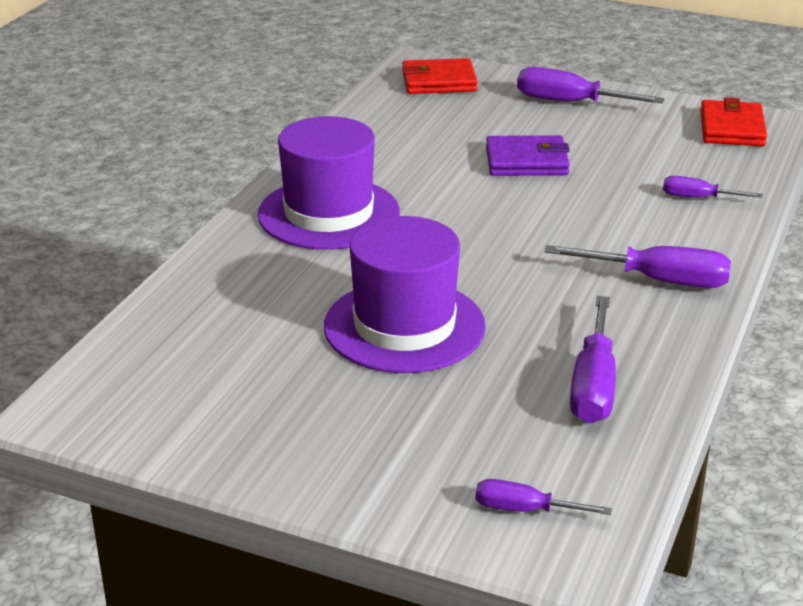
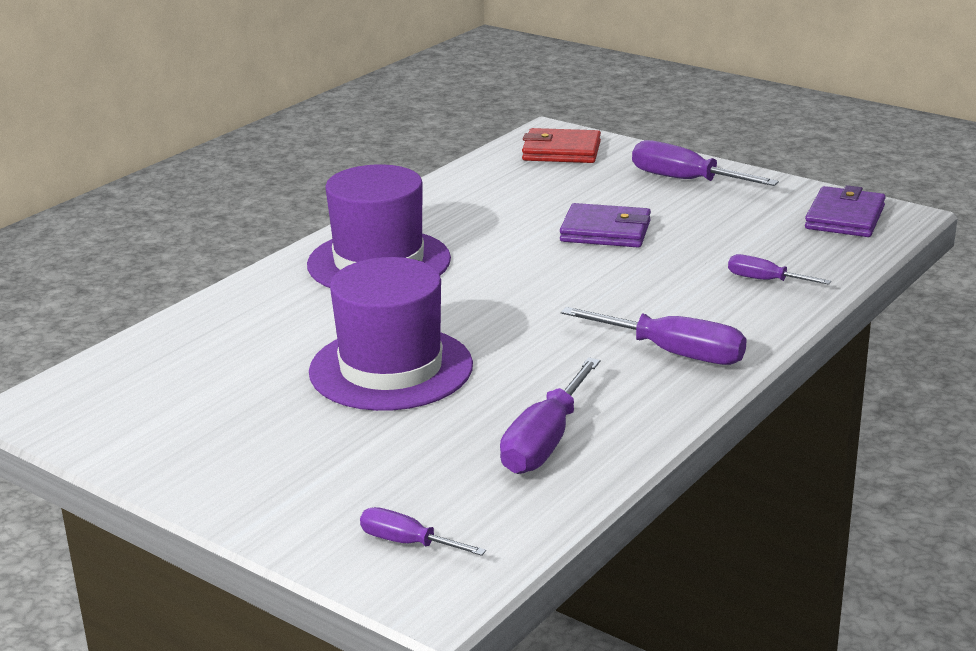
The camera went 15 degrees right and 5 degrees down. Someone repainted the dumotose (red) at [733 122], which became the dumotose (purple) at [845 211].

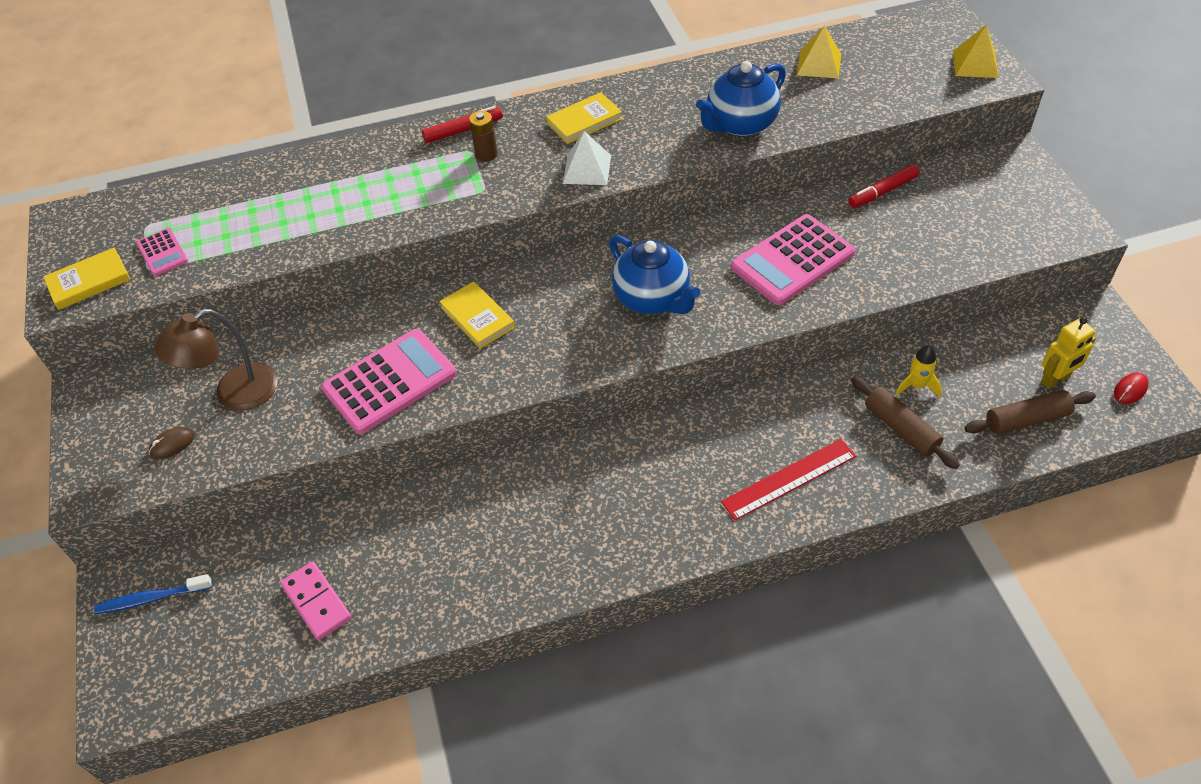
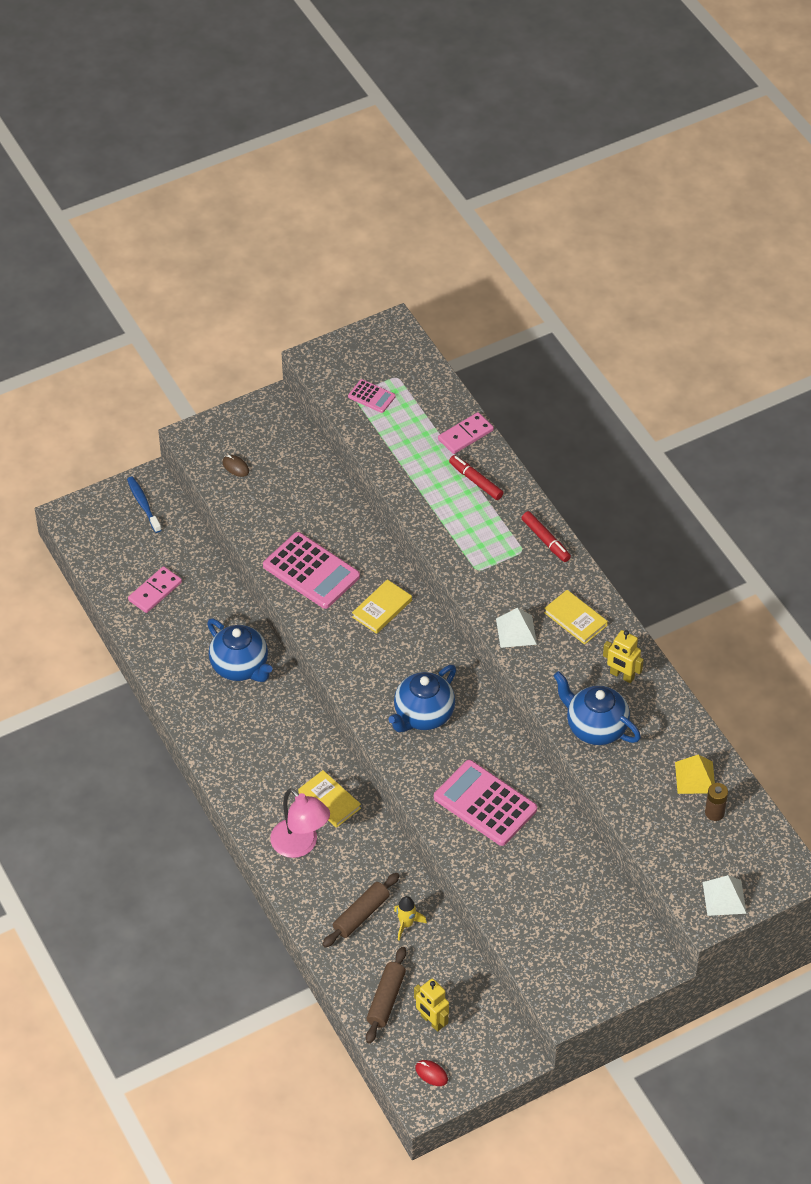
The camera went 75 degrees right and 0 degrees up. Someone took away the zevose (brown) at [216 359]. Someone put down the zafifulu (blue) at [240 650]. Someone put down the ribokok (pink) at [466 433]. Someone put down the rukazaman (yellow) at [623 656]. Someone carried the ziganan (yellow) from [86 279] to [329 799]. Someone carried the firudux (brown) from [483 136] to [716 802]. Someone carried the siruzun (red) from [883 186] to [476 477]. Someone swapped the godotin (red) at [788 480] for the zevose (pink) at [300 823]. Someone repainted the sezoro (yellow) at [976 51], which became the sezoro (white) at [725 895]. Someone rotated the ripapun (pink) at [162 252] by 105 degrees counterclockwise. Someone rotated the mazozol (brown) at [1030 412] by 45 degrees clockwise.

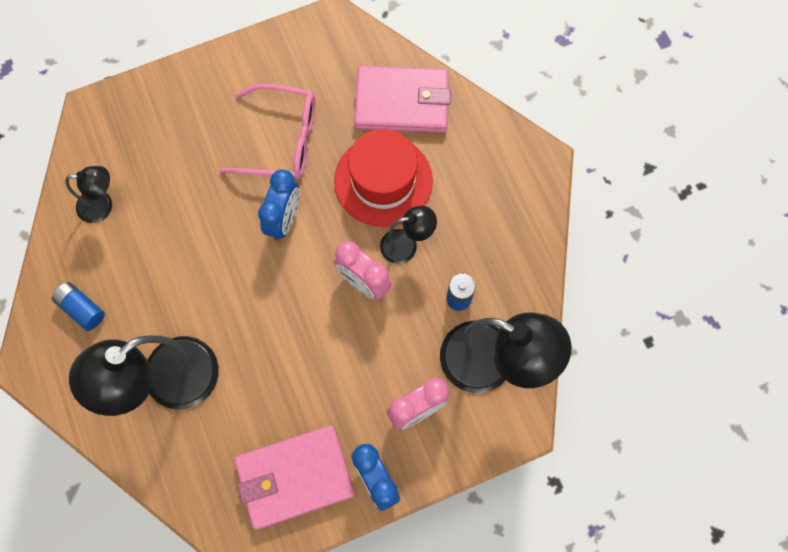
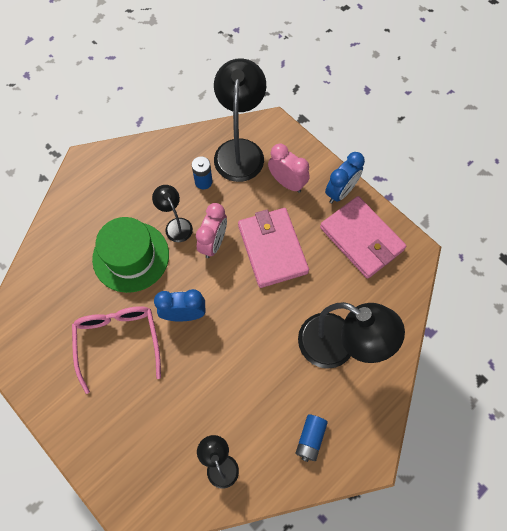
The camera went 110 degrees left and 5 degrees down. Someone carried the dumotose (pink) from [402 99] to [273 248]. Someone repainted the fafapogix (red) at [383 178], which became the fafapogix (green) at [130 255].

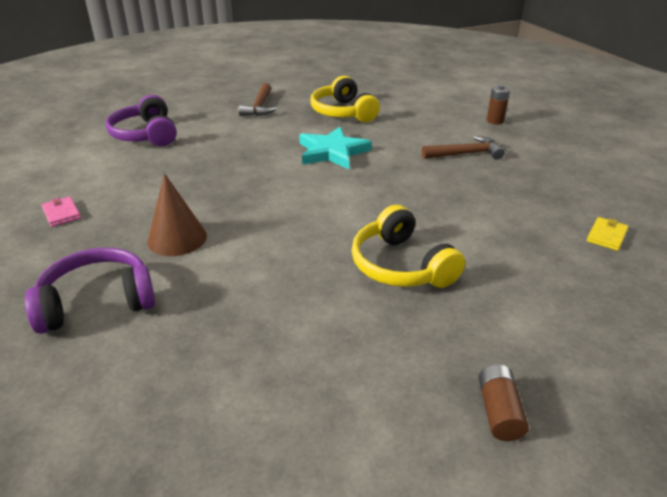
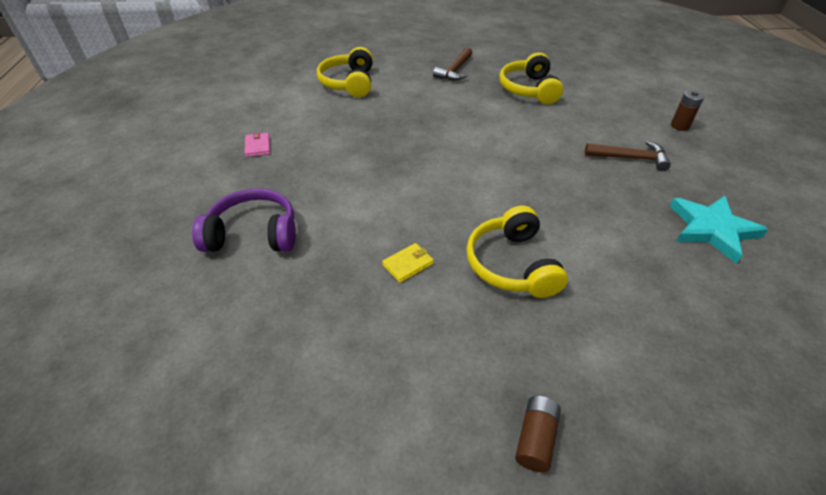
The camera went 20 degrees right and 10 degrees up. Someone took away the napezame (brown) at [177 214]. Someone carried the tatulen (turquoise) from [335 148] to [719 230]. Someone carried the dumotose (yellow) from [608 234] to [408 263]. Someone repainted the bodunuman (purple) at [141 120], which became the bodunuman (yellow) at [345 72].

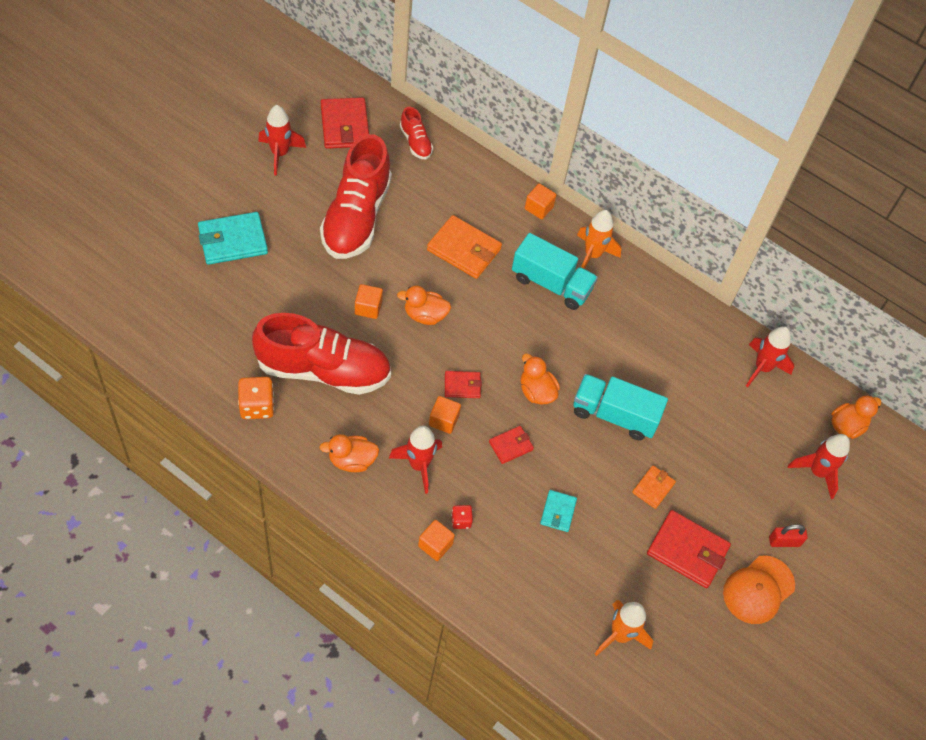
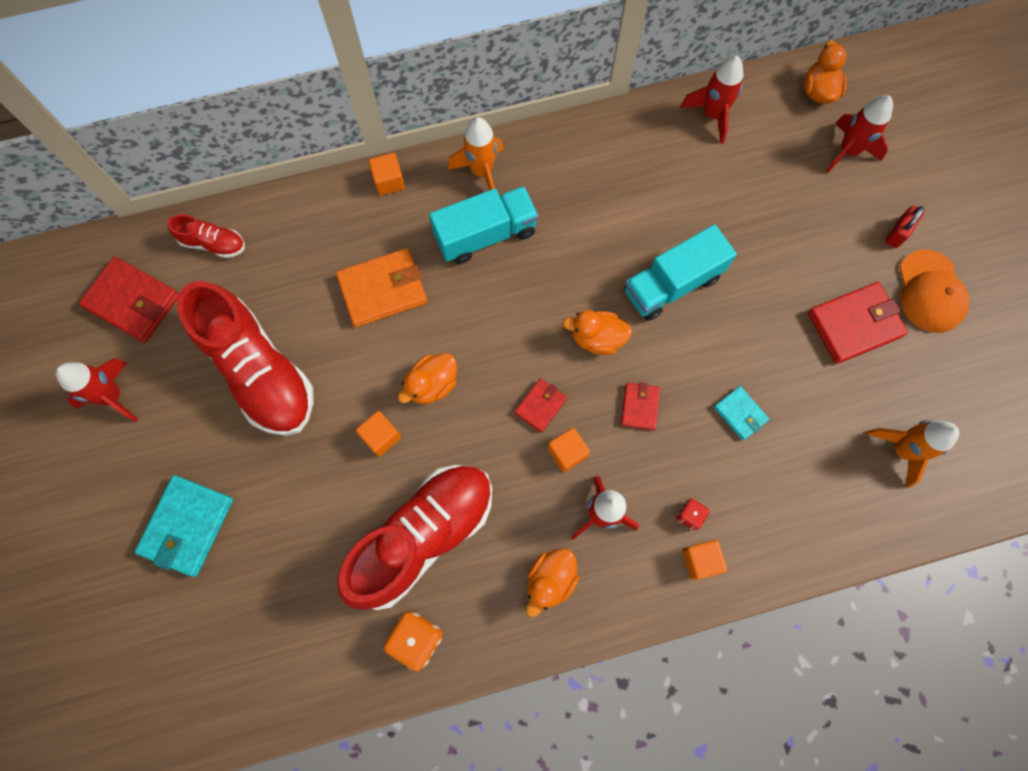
The camera went 45 degrees left and 15 degrees up. Someone took away the dumotose (orange) at [654 487].

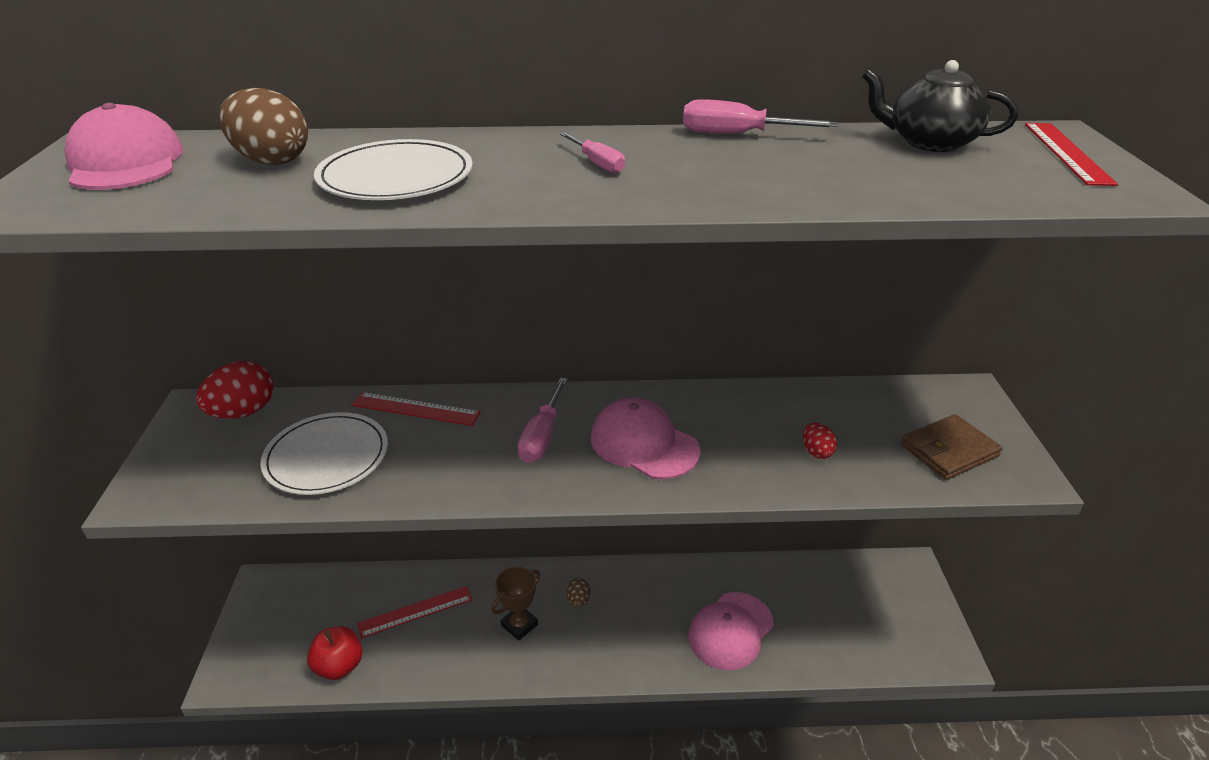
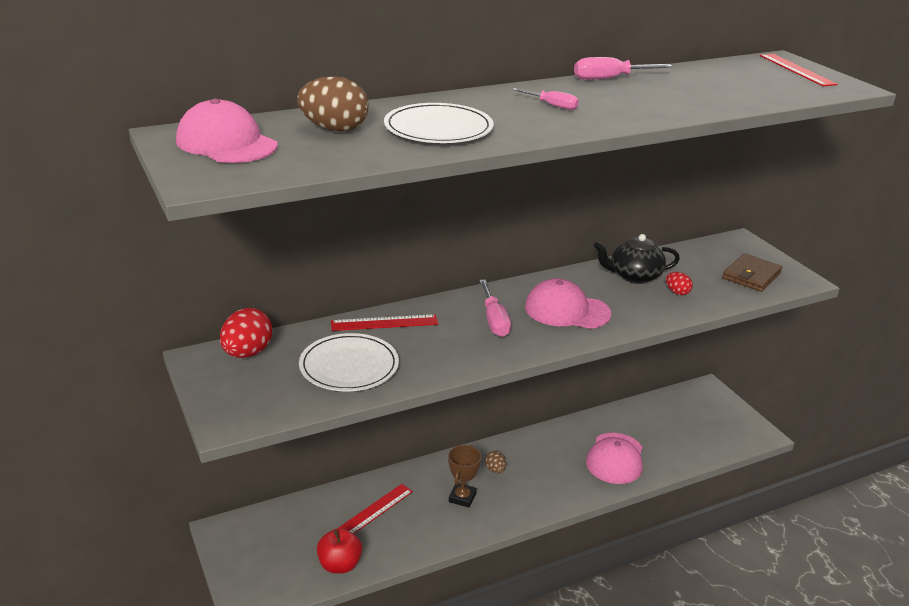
The camera went 25 degrees left and 5 degrees down. Someone carried the zafifulu (black) from [940 106] to [637 259].

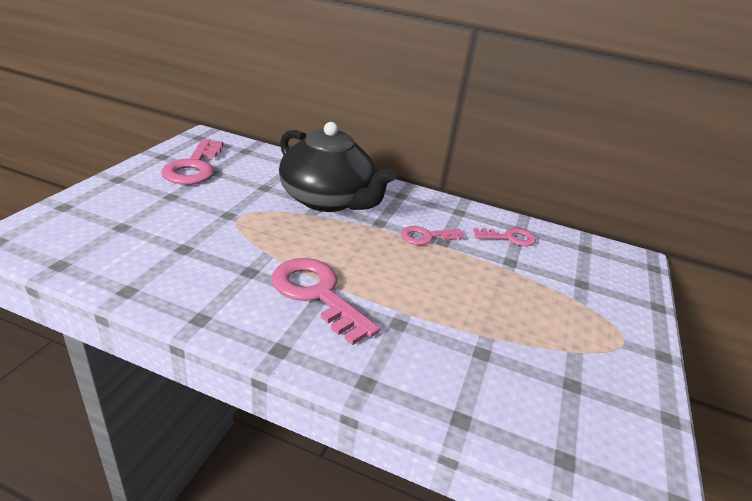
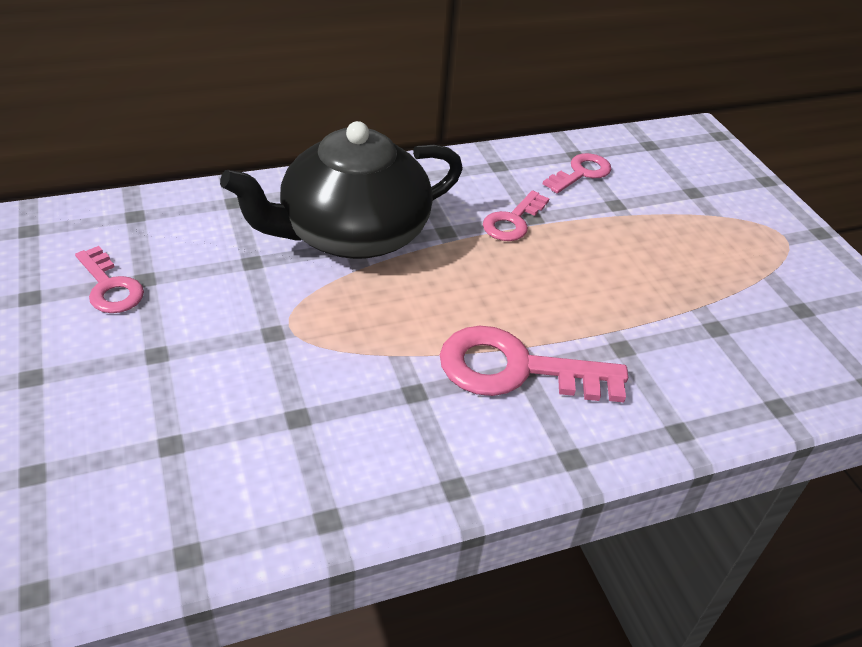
The camera went 40 degrees left and 10 degrees up. Someone rotated the zafifulu (black) at [337 167] by 150 degrees clockwise. Someone scaled the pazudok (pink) at [192 162] by 0.59.

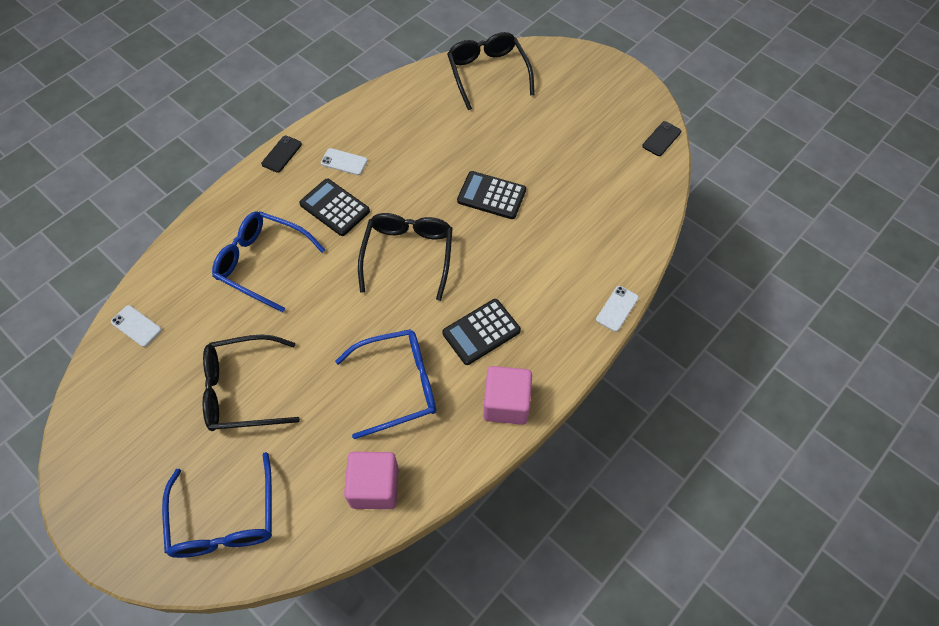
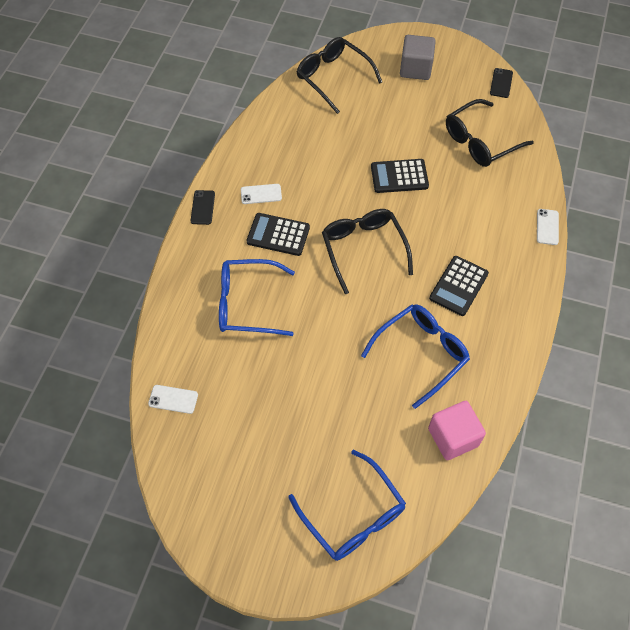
The camera went 25 degrees left and 0 degrees up. Someone took away the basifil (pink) at [507 395]. Someone put down the basifil (grey) at [418 57]. Someone carried the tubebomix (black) from [251 382] to [490 133].

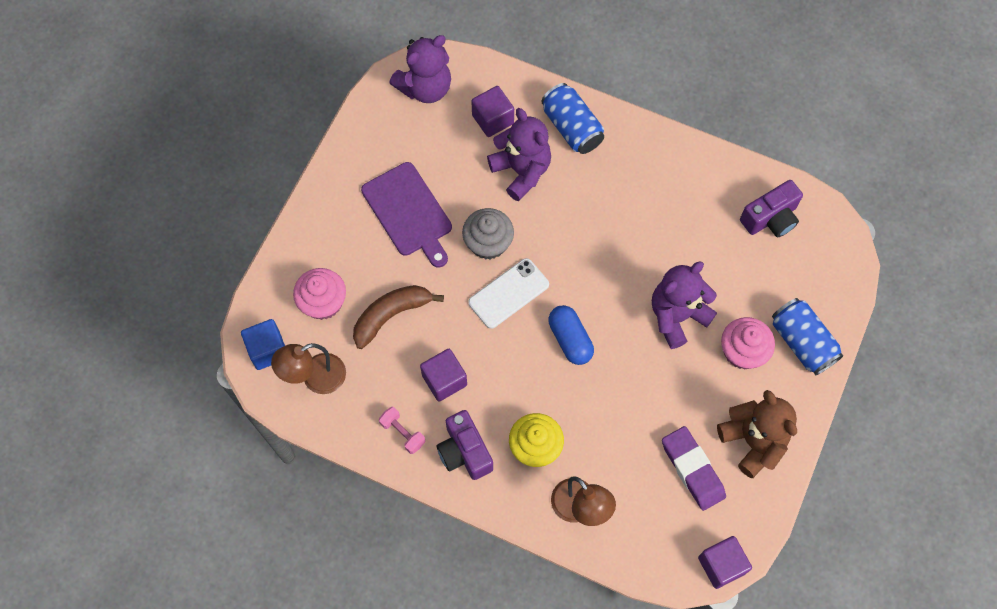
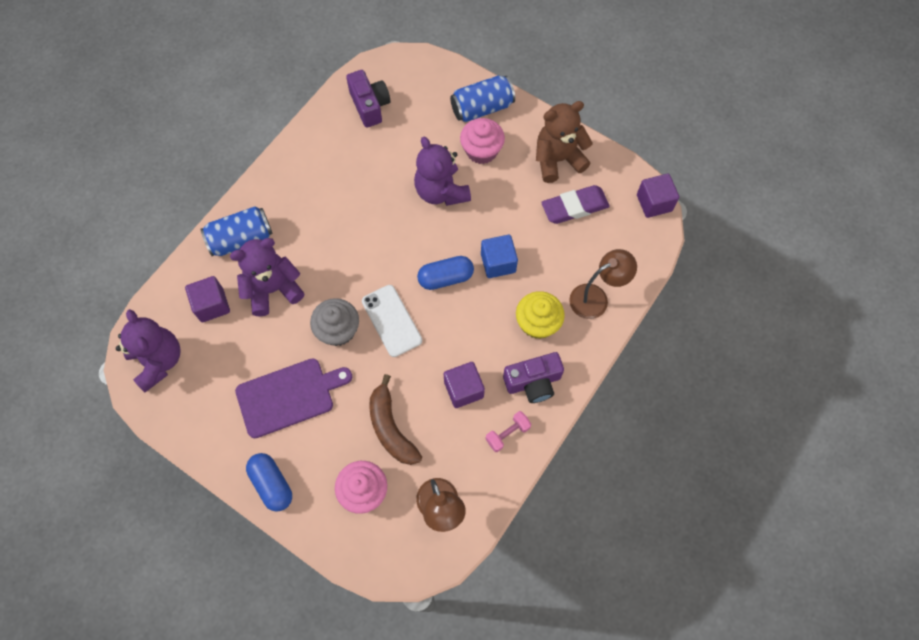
The camera went 80 degrees left and 0 degrees up. Someone put down the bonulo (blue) at [269 482]. Someone carried the basifil (blue) from [263 344] to [499 256].

